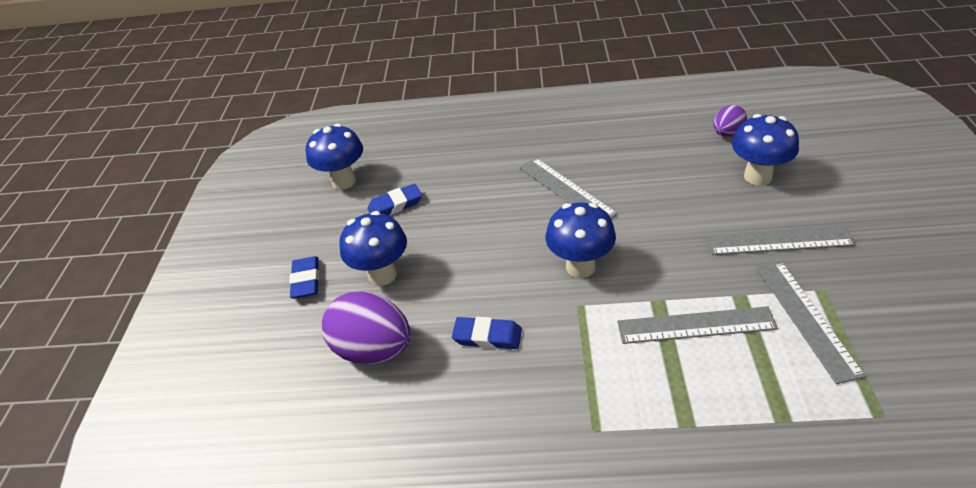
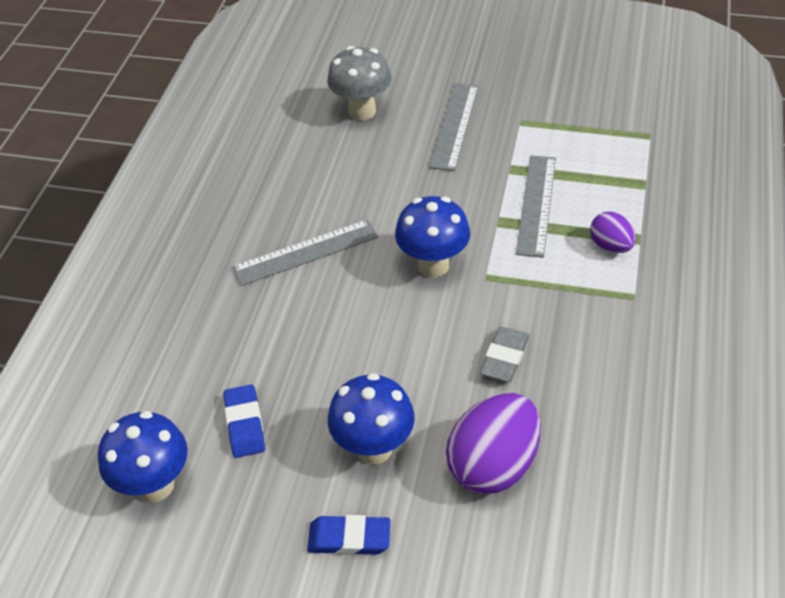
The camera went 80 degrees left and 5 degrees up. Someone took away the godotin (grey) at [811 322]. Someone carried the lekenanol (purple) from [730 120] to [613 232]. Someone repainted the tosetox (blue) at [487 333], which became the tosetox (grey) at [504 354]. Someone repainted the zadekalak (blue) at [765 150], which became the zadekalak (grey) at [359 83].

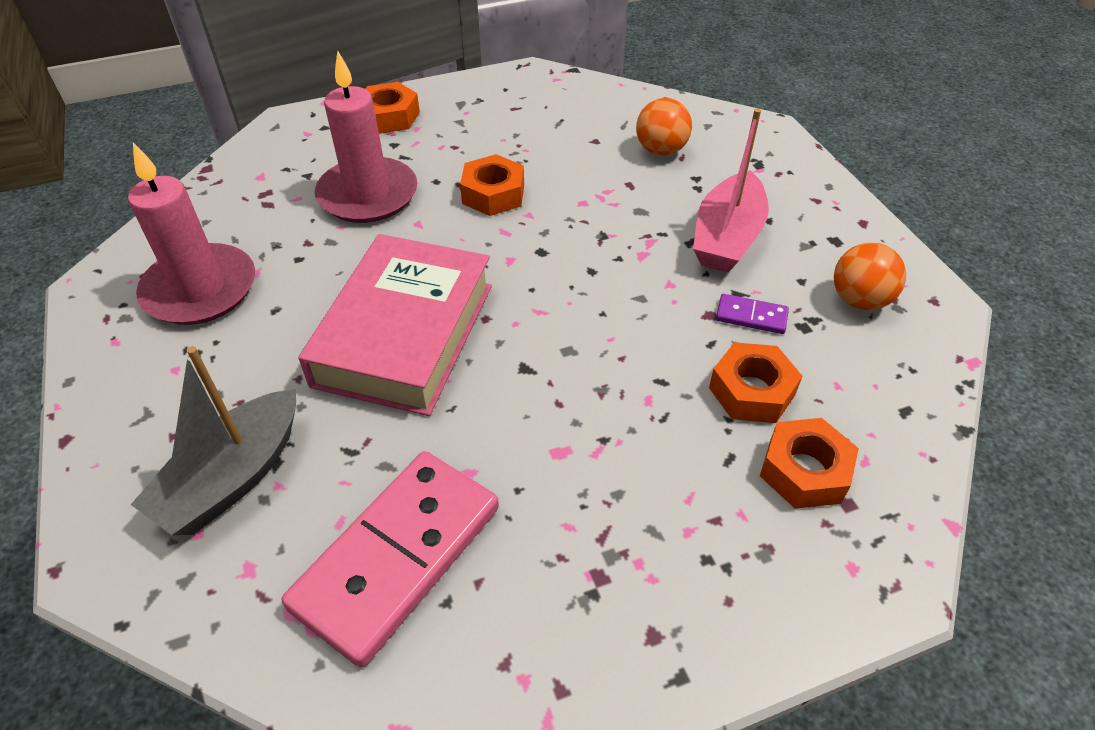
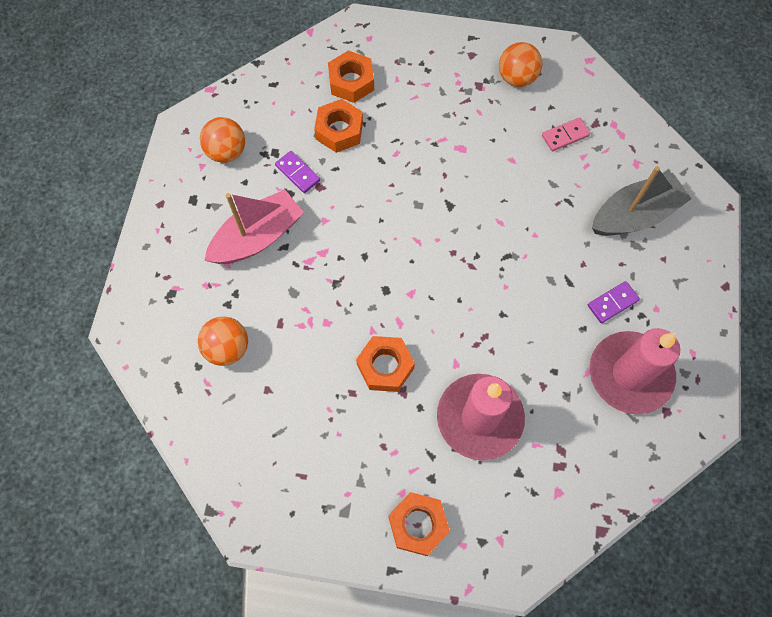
The camera went 150 degrees left and 20 degrees up. Someone took away the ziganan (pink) at [395 325]. Someone put down the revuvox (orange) at [520 64]. Someone put down the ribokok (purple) at [614 302]. Someone scaled the ribokok (pink) at [390 559] by 0.41.

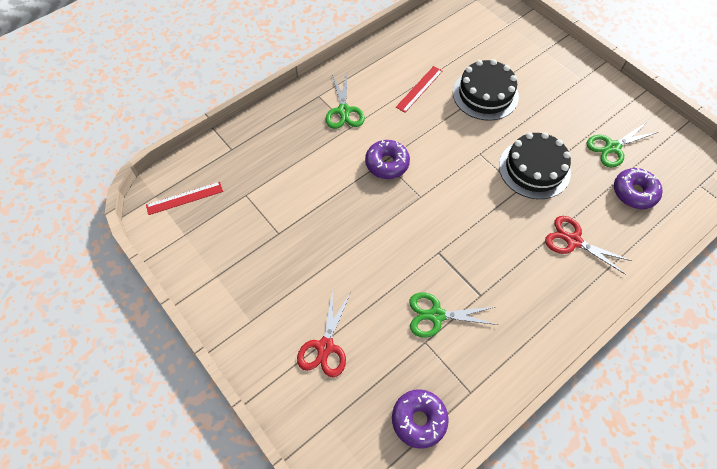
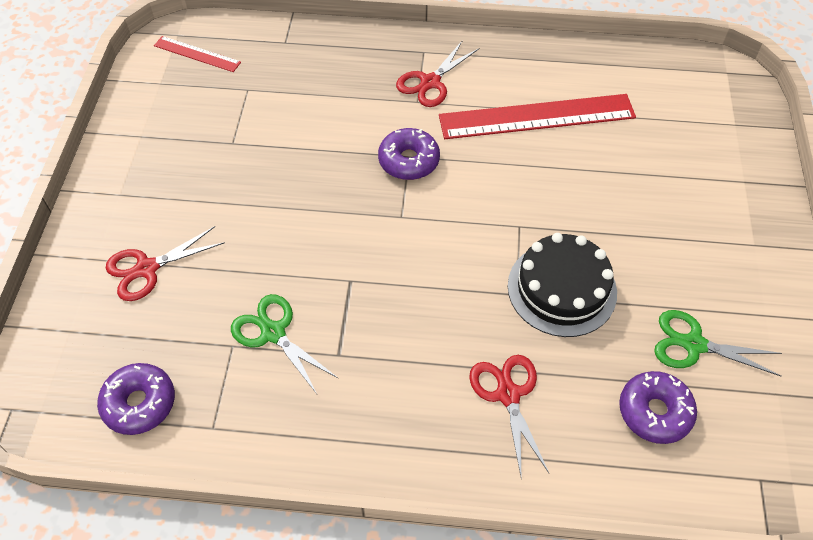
The camera went 45 degrees right and 5 degrees down. Someone took away the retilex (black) at [486 90]. Someone repainted the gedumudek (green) at [345 101], which became the gedumudek (red) at [437 73]. Someone scaled the godotin (red) at [419 89] by 1.99.

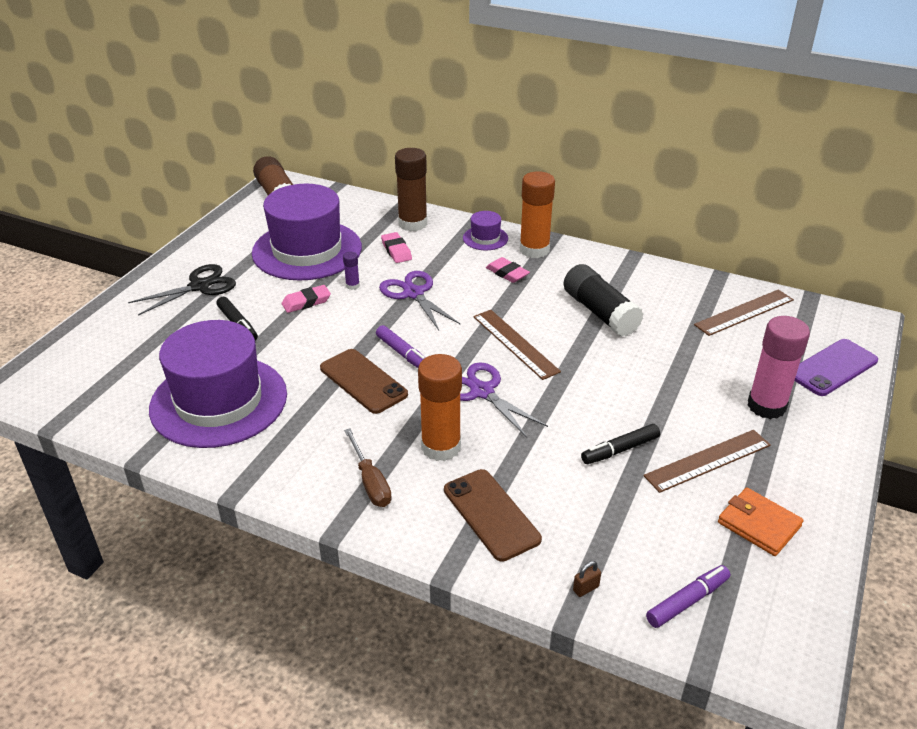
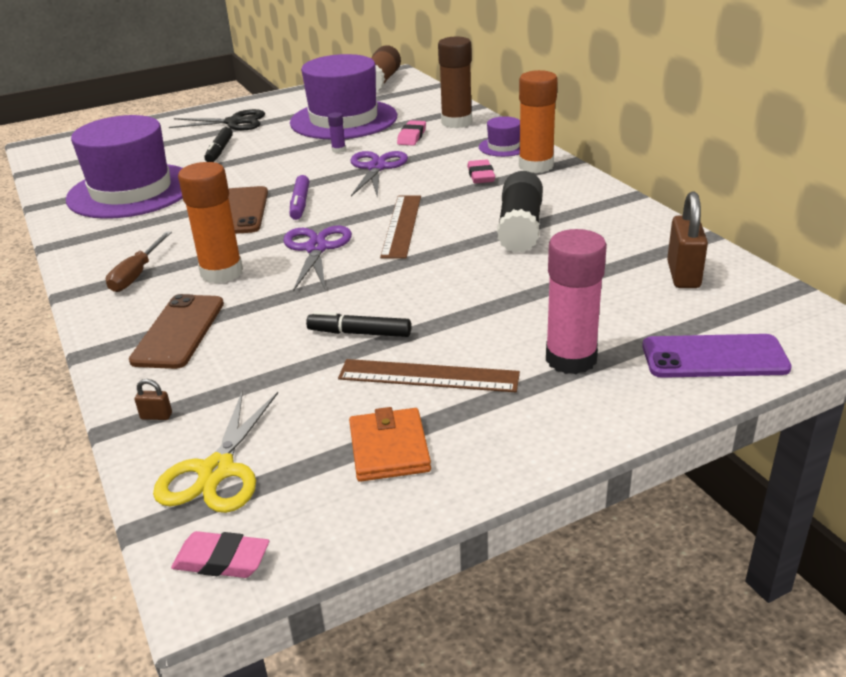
The camera went 40 degrees right and 5 degrees down. Someone carried the tosetox (pink) from [306 299] to [220 554]. Someone swapped the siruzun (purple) at [688 596] for the gedumudek (yellow) at [215 451]. Someone swapped the godotin (brown) at [744 313] for the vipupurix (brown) at [687 240].

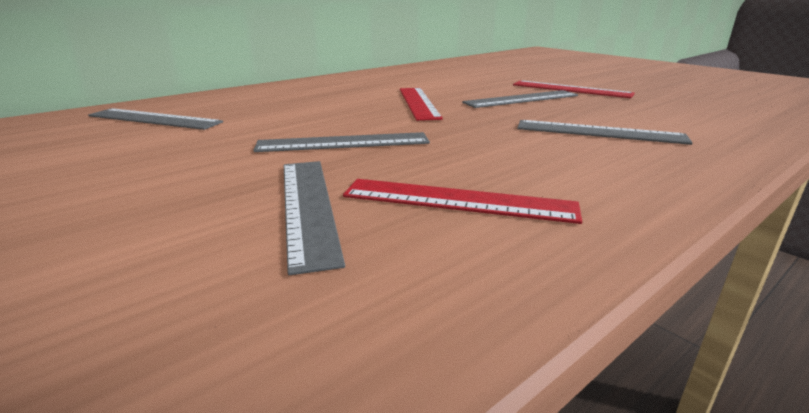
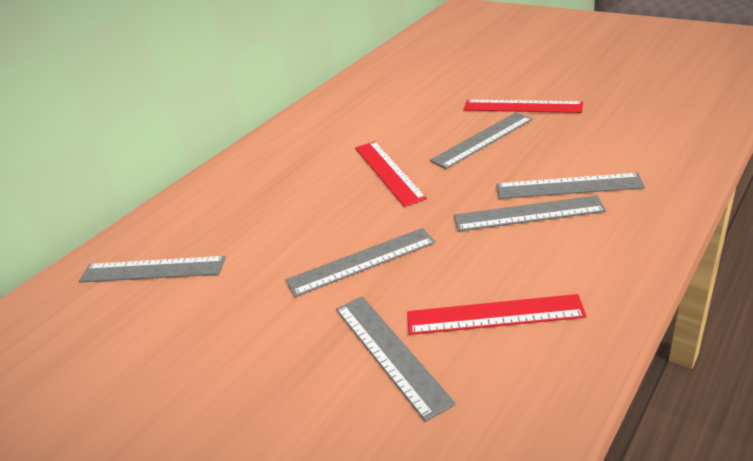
The camera went 10 degrees left and 10 degrees up. Someone put down the godotin (grey) at [530 213].

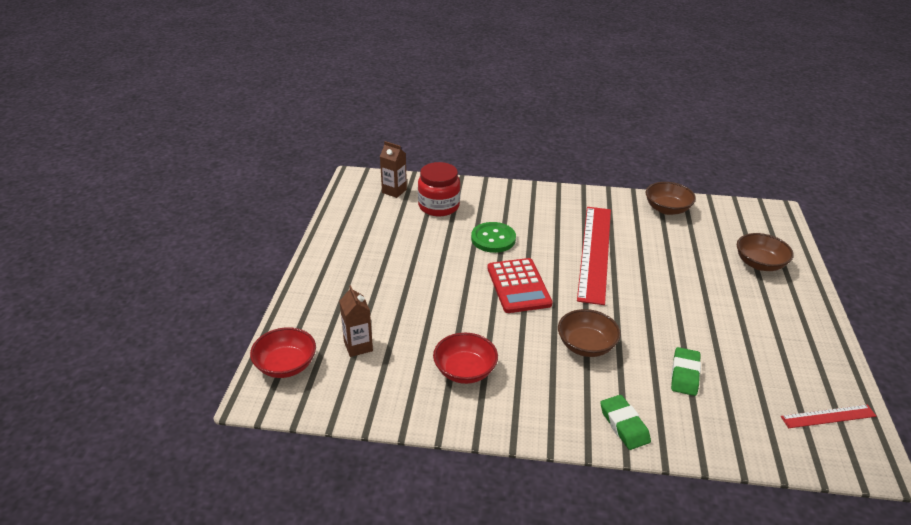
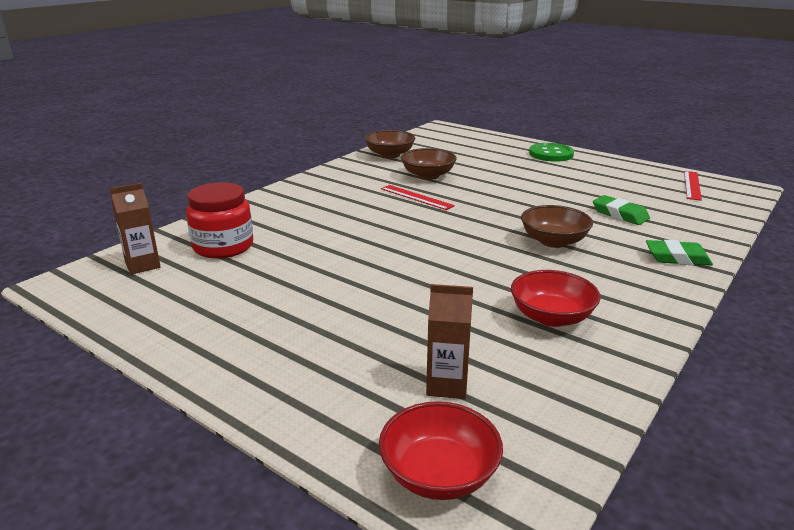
The camera went 60 degrees left and 10 degrees down. Someone took away the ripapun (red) at [519 285]. Someone carried the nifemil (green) from [493 237] to [551 152]. Someone carried the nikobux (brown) from [765 252] to [429 164]. Someone scaled the godotin (red) at [594 256] by 0.47.

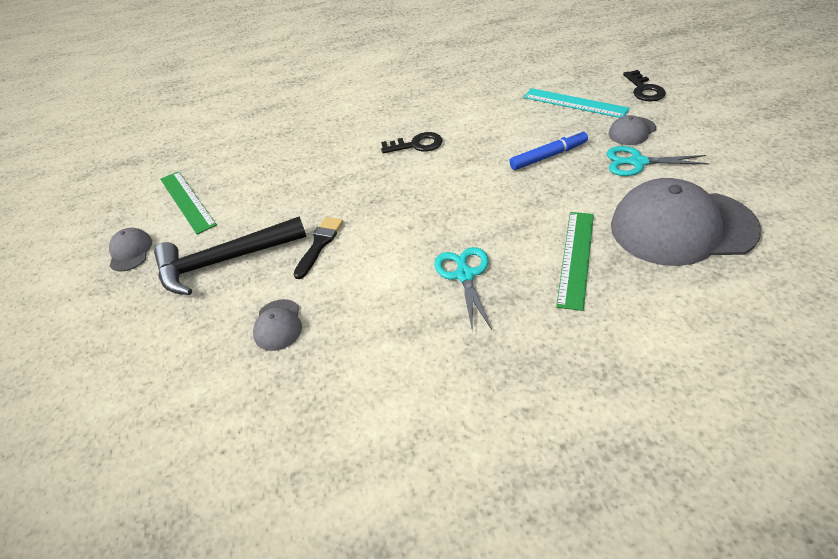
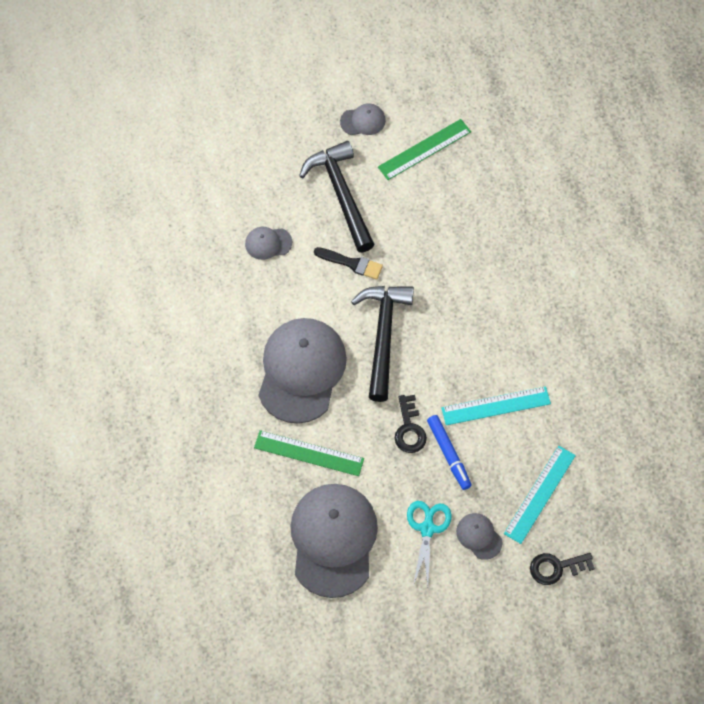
The camera went 85 degrees right and 20 degrees up. Someone put down the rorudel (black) at [382 344]. Someone put down the godotin (turquoise) at [496 405]. Someone carried the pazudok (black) from [412 142] to [411 424]. Someone swapped the gedumudek (turquoise) at [463 290] for the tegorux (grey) at [303 371].

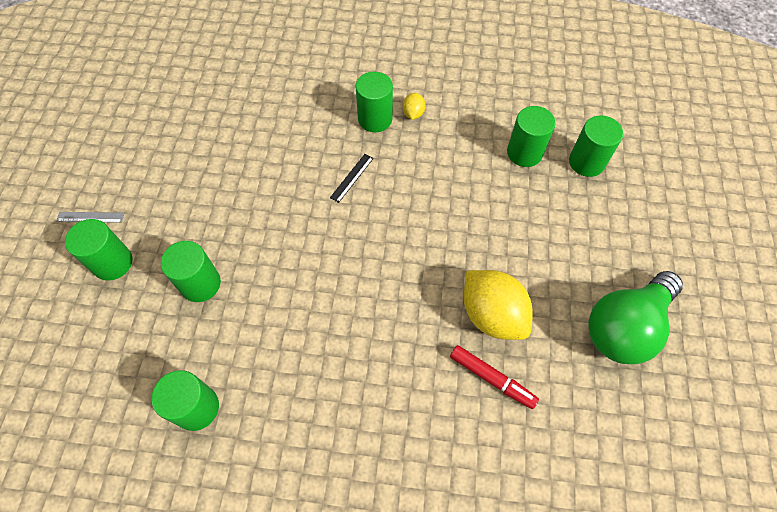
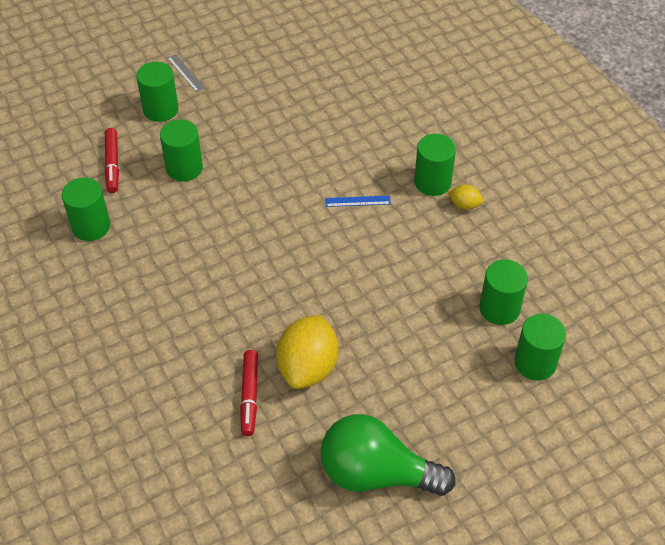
The camera went 55 degrees right and 10 degrees down. Someone put down the siruzun (red) at [112 160]. Someone repainted the godotin (black) at [352 178], which became the godotin (blue) at [358 201]. Someone rotated the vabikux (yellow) at [414 106] by 45 degrees clockwise.

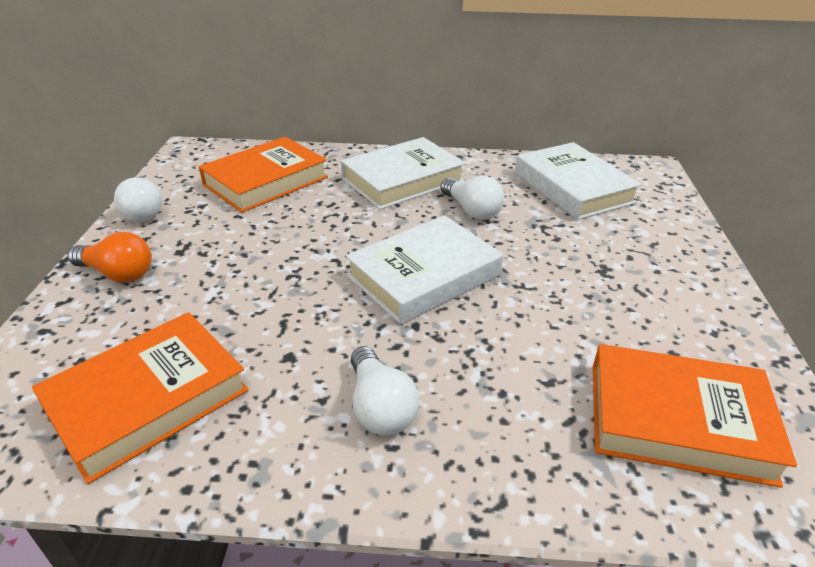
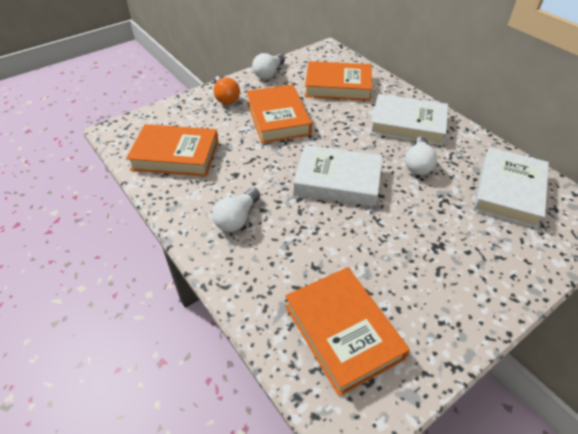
The camera went 50 degrees right and 10 degrees up. Someone put down the ziganan (orange) at [279 113].

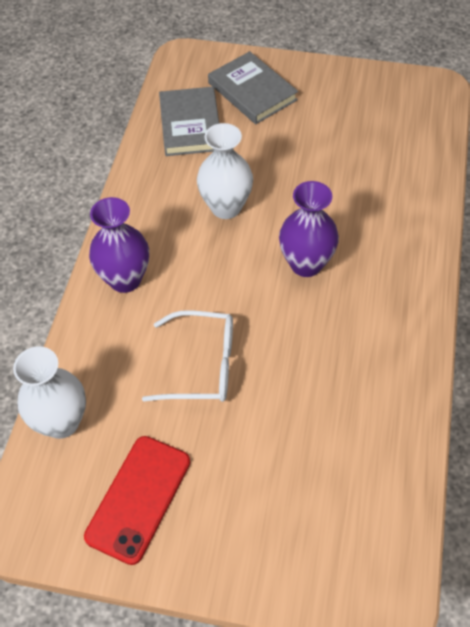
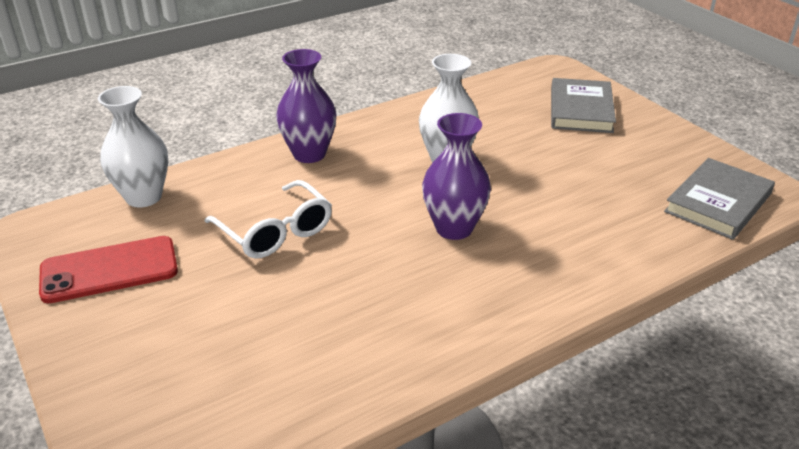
The camera went 45 degrees right and 20 degrees down. Someone carried the ziganan (grey) from [189 121] to [719 199].

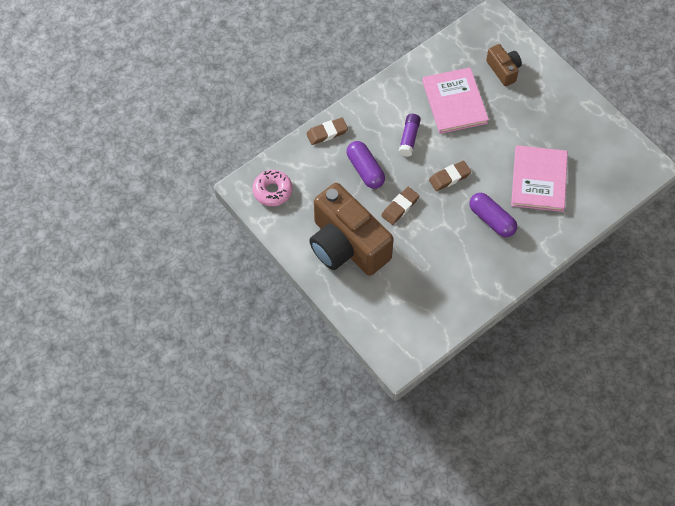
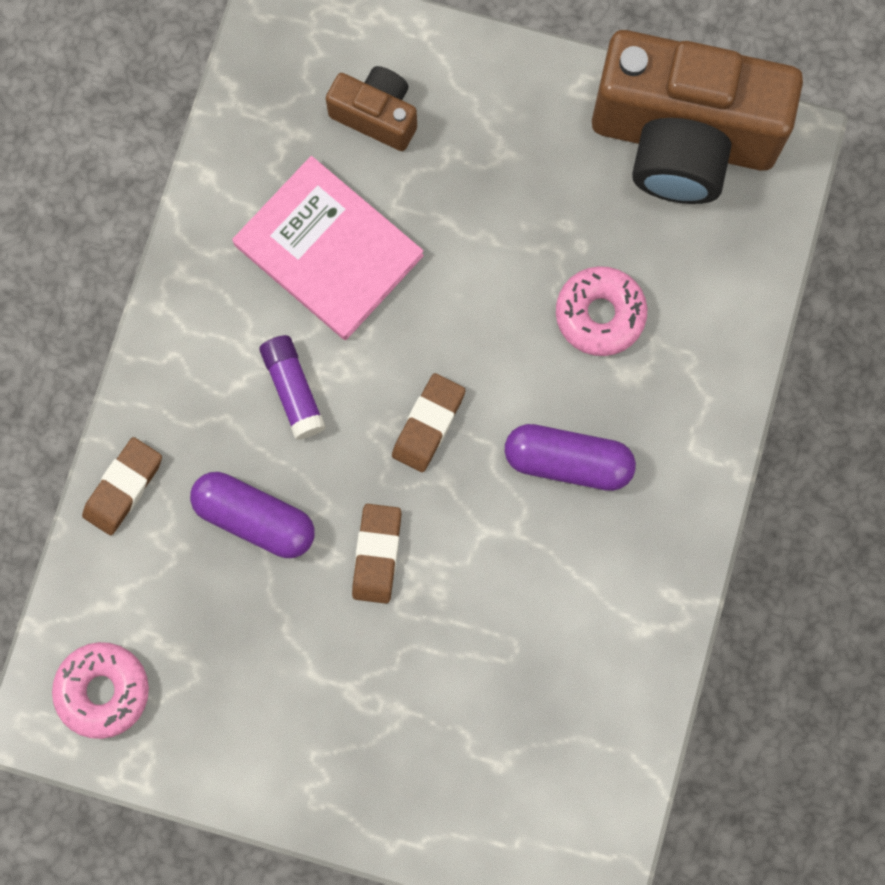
The camera went 35 degrees left and 15 degrees up. Someone carried the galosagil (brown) from [351 229] to [697 117]. Someone swapped the ziganan (pink) at [539 178] for the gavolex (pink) at [601 311].

